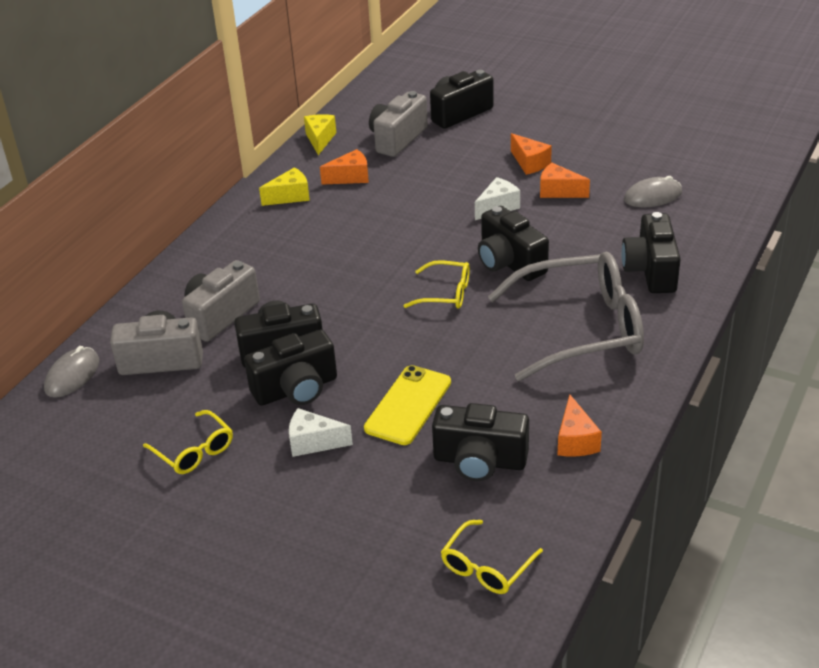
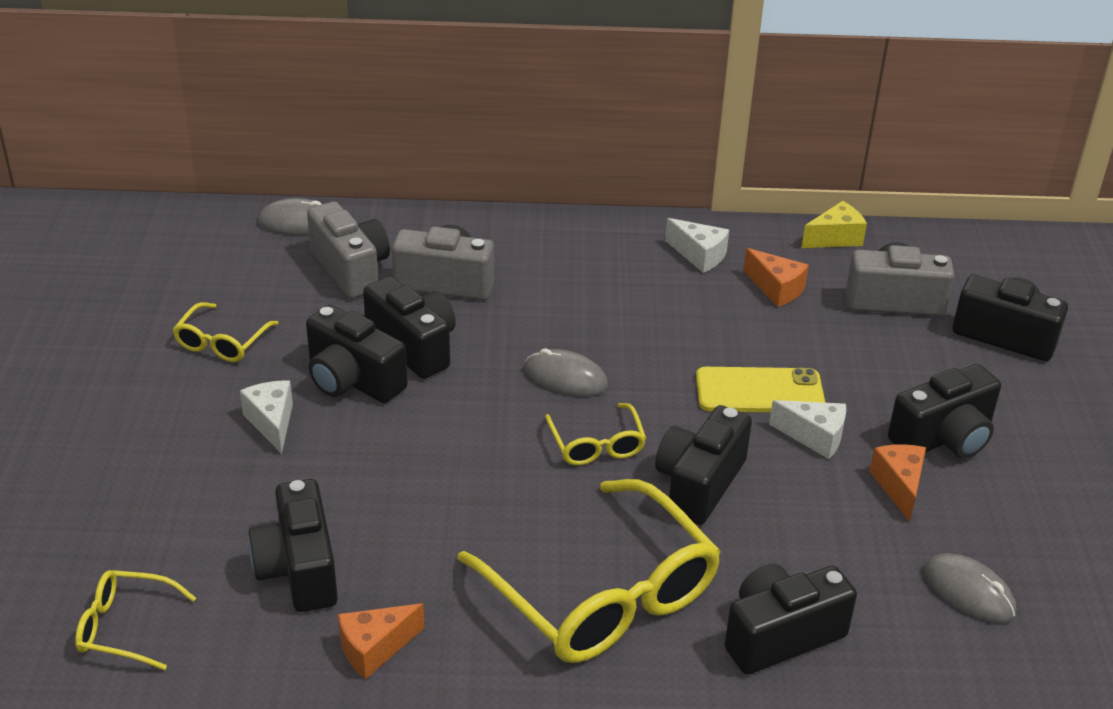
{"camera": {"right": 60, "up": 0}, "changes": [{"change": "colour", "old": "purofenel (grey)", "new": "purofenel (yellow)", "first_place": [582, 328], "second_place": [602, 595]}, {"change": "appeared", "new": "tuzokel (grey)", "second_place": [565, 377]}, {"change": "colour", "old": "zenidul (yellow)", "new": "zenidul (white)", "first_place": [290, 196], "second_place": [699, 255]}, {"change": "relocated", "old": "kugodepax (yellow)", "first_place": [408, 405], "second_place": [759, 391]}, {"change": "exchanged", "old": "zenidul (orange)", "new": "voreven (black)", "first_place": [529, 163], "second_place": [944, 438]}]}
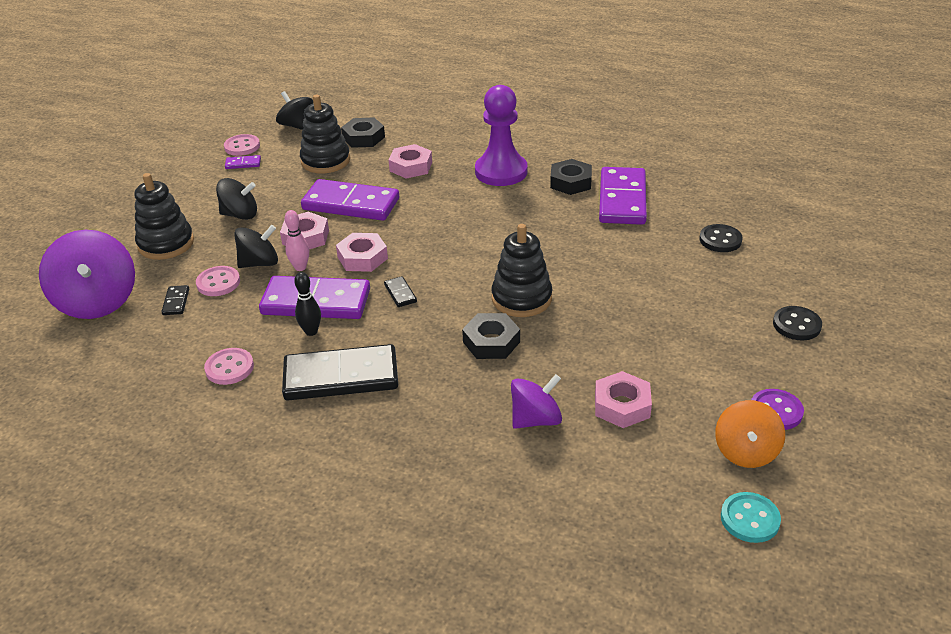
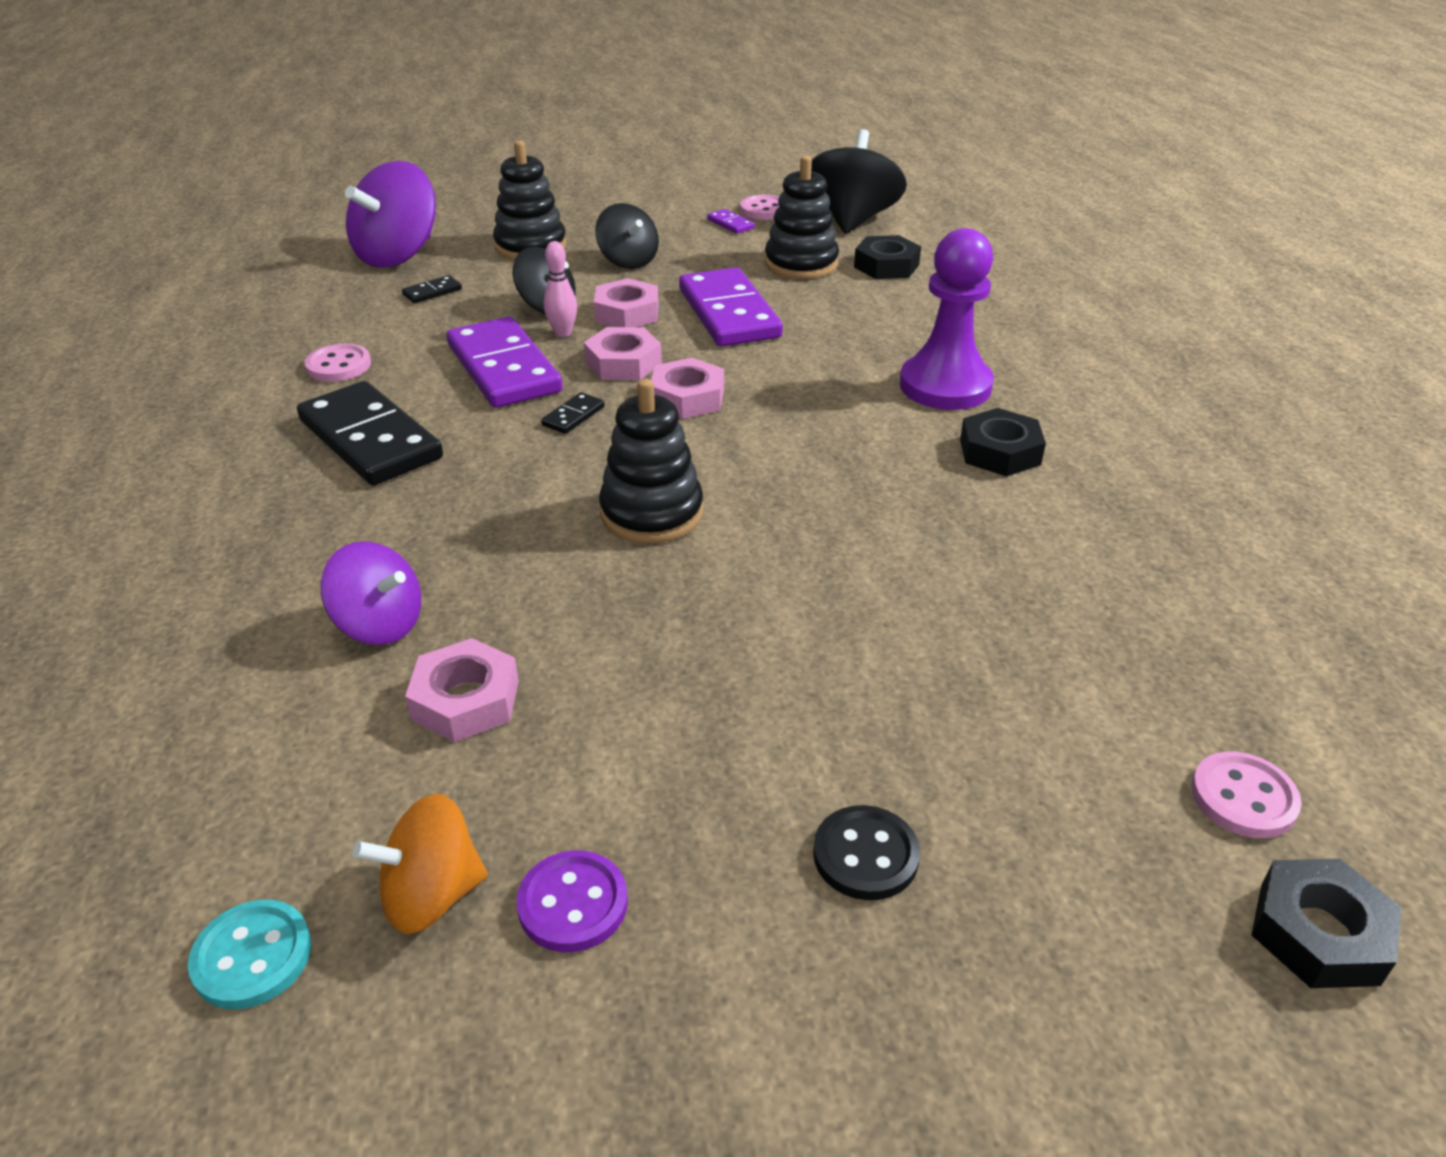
{"camera": {"right": 55, "up": 0}, "changes": [{"change": "relocated", "old": "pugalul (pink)", "first_place": [411, 166], "second_place": [687, 398]}, {"change": "size", "old": "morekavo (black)", "first_place": [297, 126], "second_place": [852, 220], "factor": 1.62}, {"change": "relocated", "old": "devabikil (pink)", "first_place": [218, 283], "second_place": [1243, 797]}, {"change": "relocated", "old": "pugalul (black)", "first_place": [491, 342], "second_place": [1319, 933]}, {"change": "missing", "old": "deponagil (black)", "first_place": [311, 331]}, {"change": "missing", "old": "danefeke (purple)", "first_place": [622, 199]}, {"change": "missing", "old": "devabikil (black)", "first_place": [720, 240]}]}
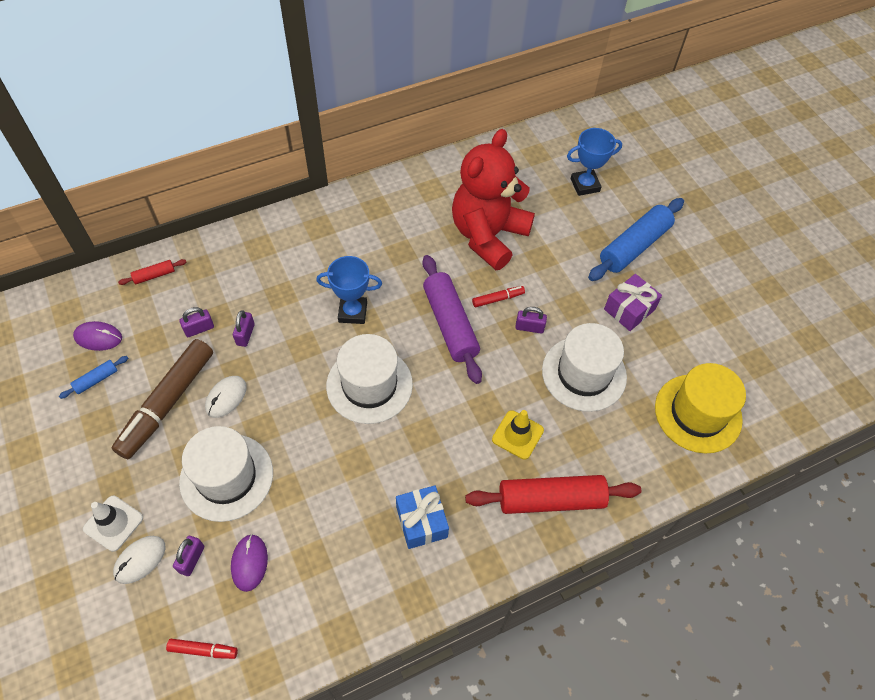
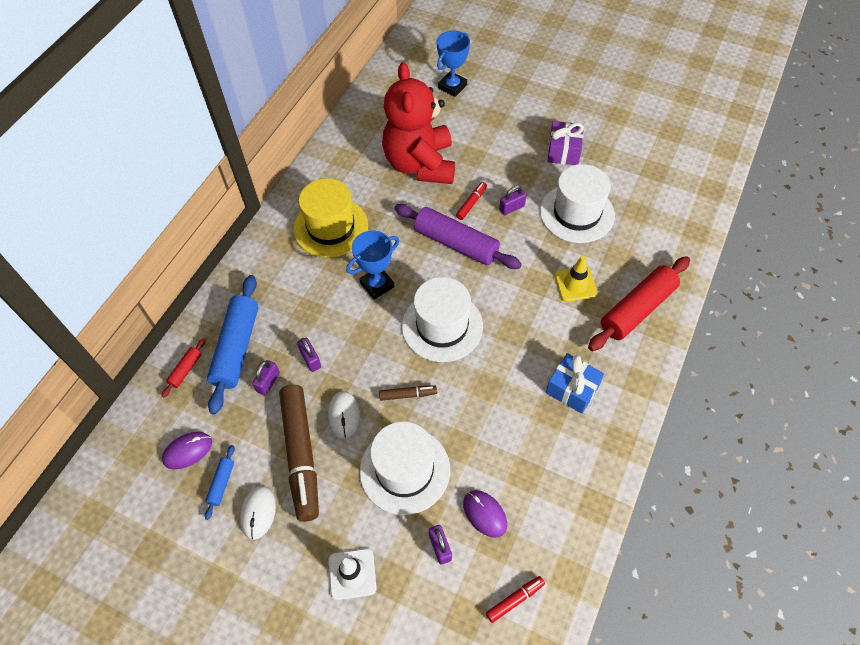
{"camera": {"right": -35, "up": 0}, "changes": [{"change": "relocated", "old": "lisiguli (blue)", "first_place": [634, 246], "second_place": [237, 348]}, {"change": "relocated", "old": "tuzokel (white)", "first_place": [140, 560], "second_place": [258, 513]}, {"change": "relocated", "old": "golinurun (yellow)", "first_place": [698, 413], "second_place": [331, 227]}, {"change": "appeared", "new": "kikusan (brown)", "second_place": [408, 395]}]}
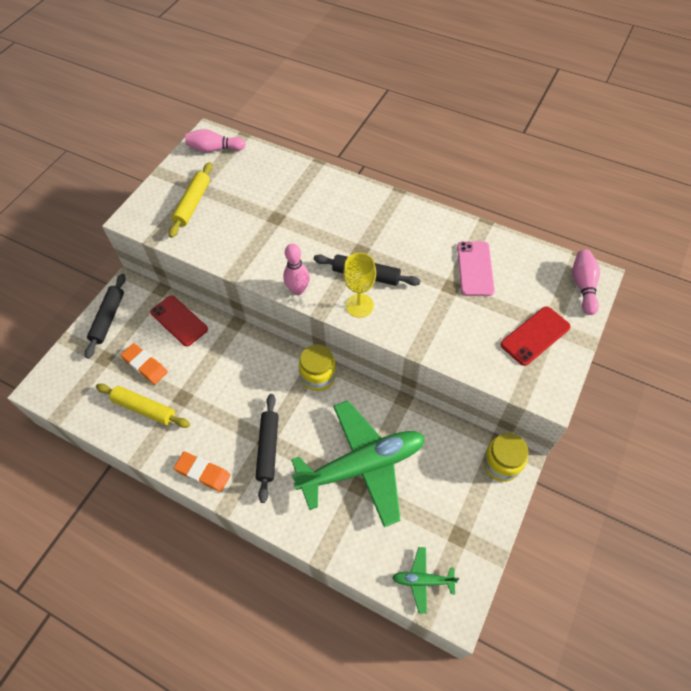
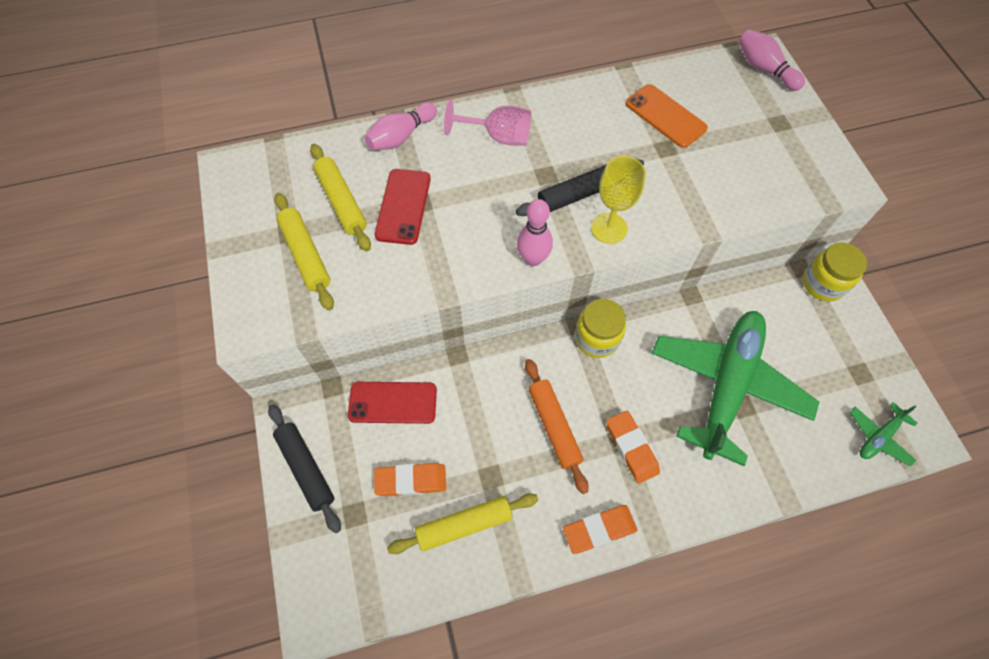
{"camera": {"right": -45, "up": 5}, "changes": [{"change": "appeared", "new": "lisiguli (yellow)", "second_place": [341, 202]}, {"change": "relocated", "old": "deponagil (pink)", "first_place": [214, 149], "second_place": [401, 136]}, {"change": "relocated", "old": "kugodepax (red)", "first_place": [535, 336], "second_place": [403, 206]}, {"change": "appeared", "new": "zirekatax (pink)", "second_place": [498, 137]}, {"change": "appeared", "new": "lisiguli (orange)", "second_place": [554, 426]}, {"change": "exchanged", "old": "lisiguli (black)", "new": "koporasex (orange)", "first_place": [268, 449], "second_place": [631, 448]}, {"change": "colour", "old": "kugodepax (pink)", "new": "kugodepax (orange)", "first_place": [475, 268], "second_place": [665, 116]}]}
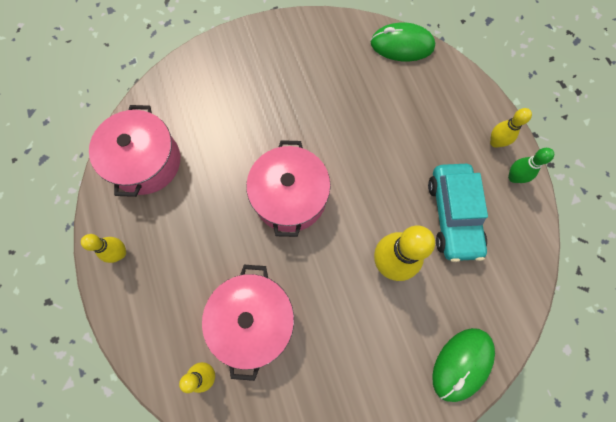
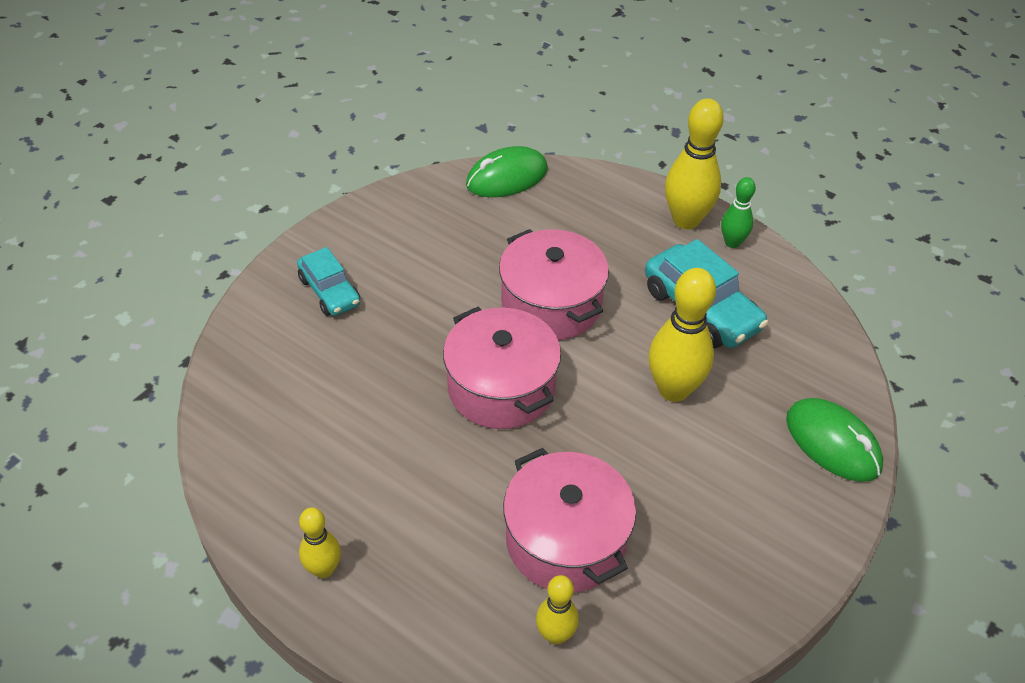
{"camera": {"right": -35, "up": -25}, "changes": [{"change": "appeared", "new": "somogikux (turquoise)", "second_place": [330, 291]}, {"change": "relocated", "old": "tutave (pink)", "first_place": [145, 162], "second_place": [551, 304]}, {"change": "size", "old": "deponagil (yellow)", "first_place": [495, 142], "second_place": [686, 220], "factor": 1.78}, {"change": "spun", "old": "tuzokel (green)", "first_place": [462, 364], "second_place": [832, 443], "degrees": -45}]}
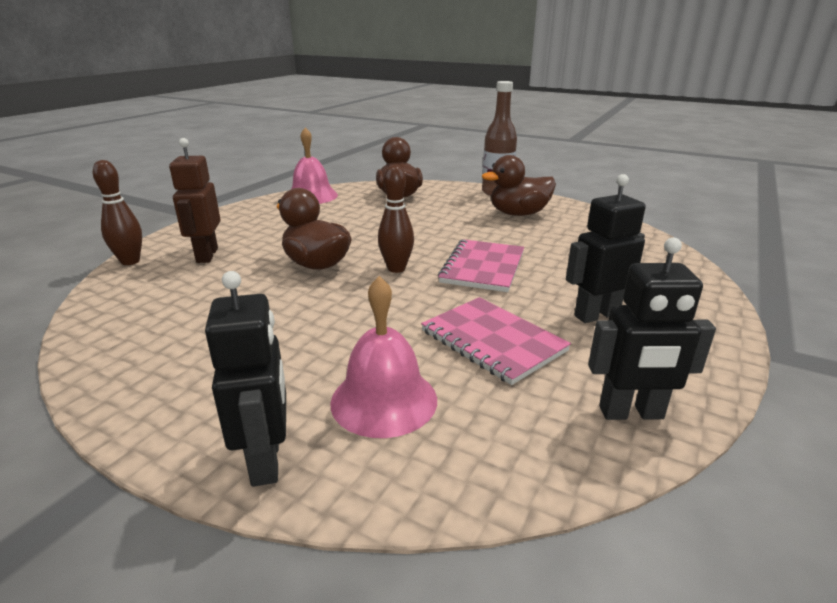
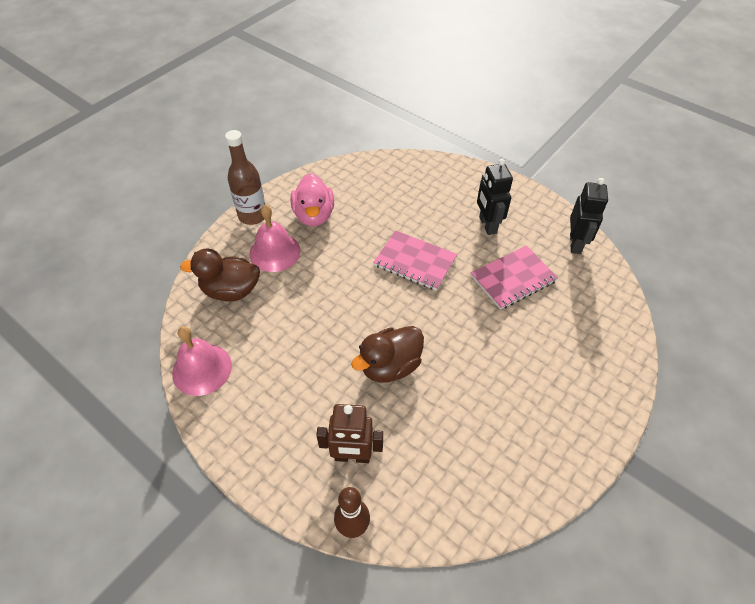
{"camera": {"right": -80, "up": 25}, "changes": [{"change": "relocated", "old": "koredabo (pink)", "first_place": [384, 400], "second_place": [275, 252]}, {"change": "colour", "old": "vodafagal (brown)", "new": "vodafagal (pink)", "first_place": [518, 214], "second_place": [314, 215]}, {"change": "missing", "old": "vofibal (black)", "first_place": [267, 460]}, {"change": "missing", "old": "deponagil (brown)", "first_place": [396, 268]}]}
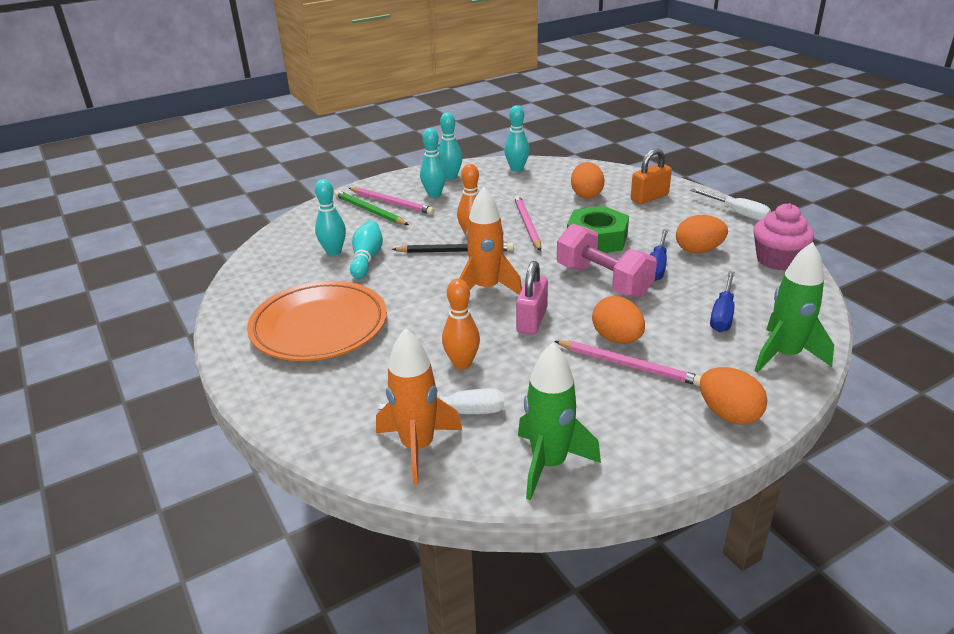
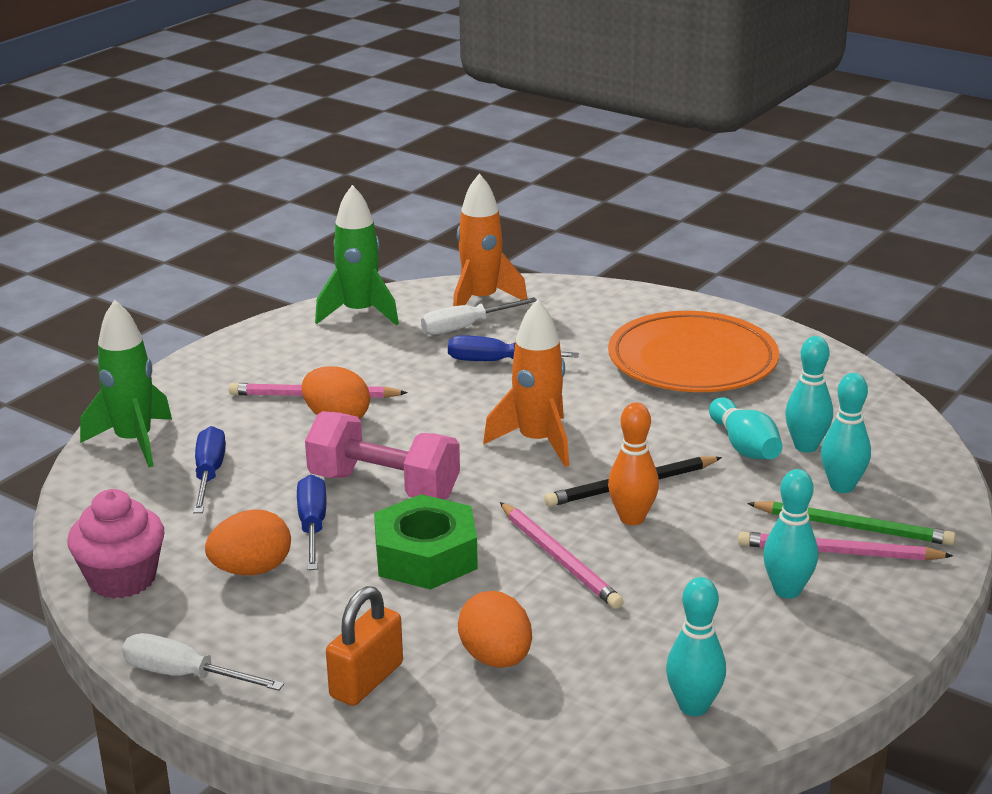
{"camera": {"right": 155, "up": -5}, "changes": [{"change": "exchanged", "old": "deponagil (orange)", "new": "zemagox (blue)", "first_place": [462, 363], "second_place": [496, 362]}, {"change": "relocated", "old": "deponagil (turquoise)", "first_place": [450, 177], "second_place": [842, 486]}, {"change": "missing", "old": "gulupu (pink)", "first_place": [532, 320]}, {"change": "missing", "old": "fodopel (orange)", "first_place": [728, 414]}]}
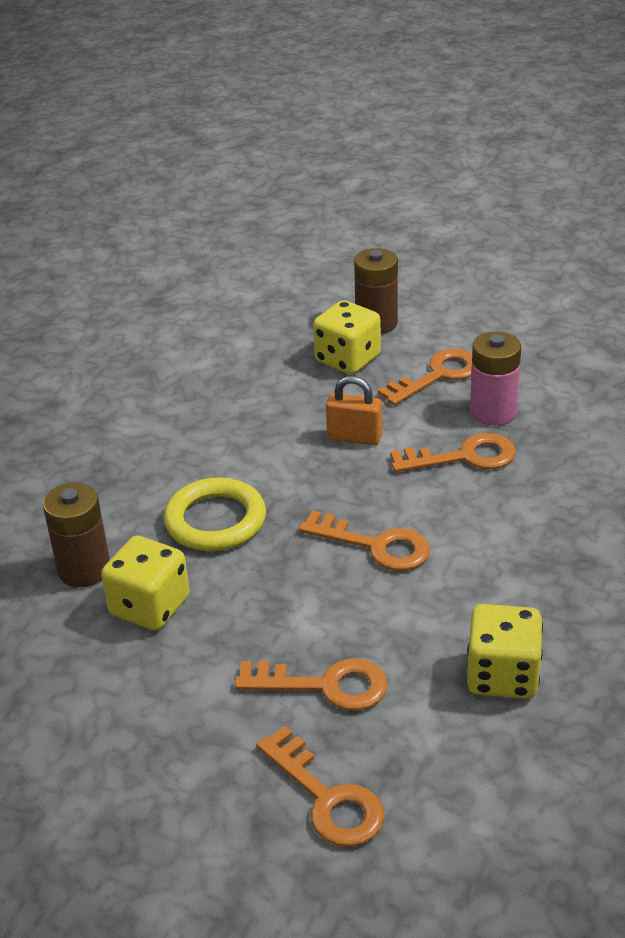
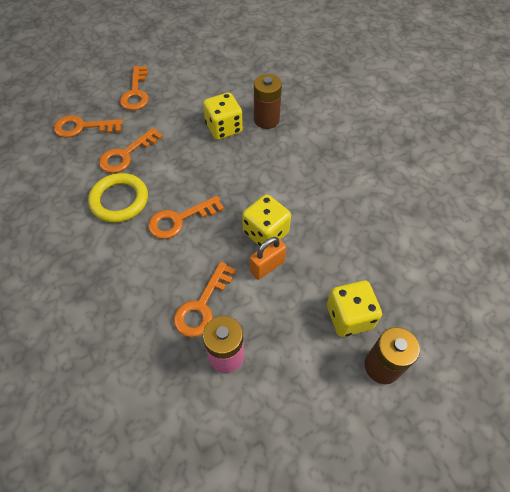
{"camera": {"right": 125, "up": 20}, "changes": [{"change": "relocated", "old": "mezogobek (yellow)", "first_place": [215, 521], "second_place": [119, 200]}, {"change": "relocated", "old": "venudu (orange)", "first_place": [438, 375], "second_place": [136, 93]}, {"change": "relocated", "old": "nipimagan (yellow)", "first_place": [502, 675], "second_place": [265, 232]}]}
